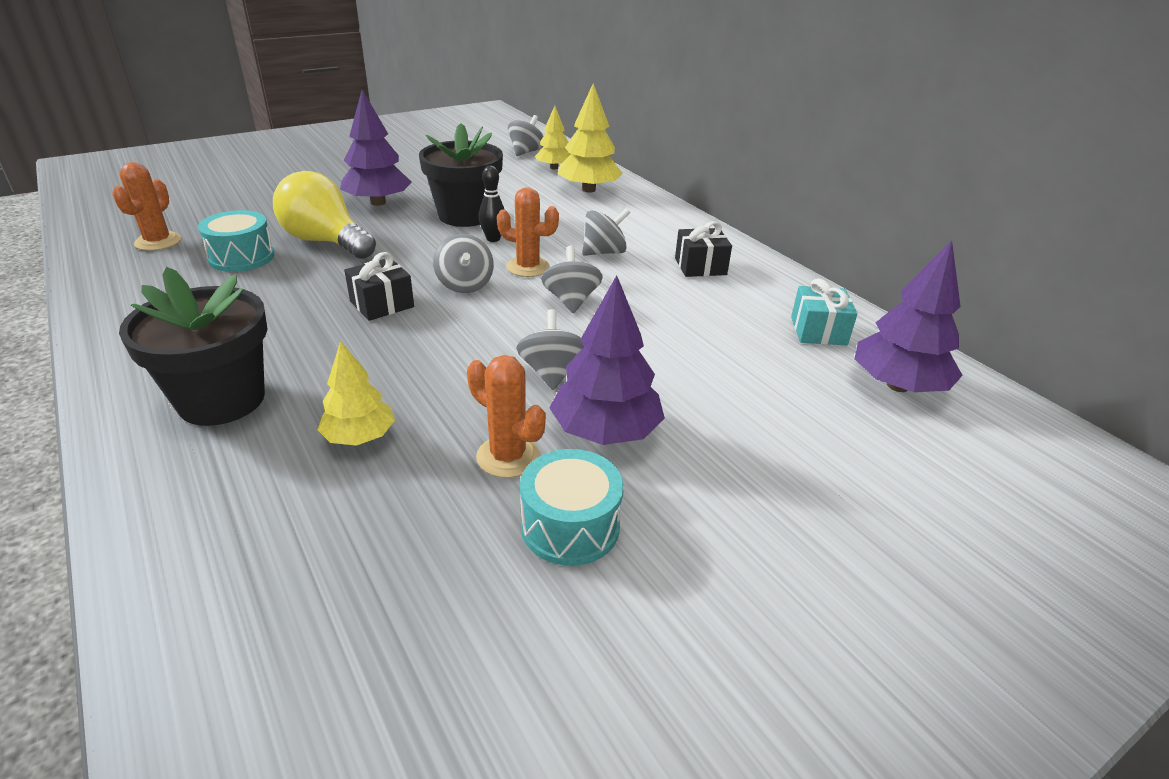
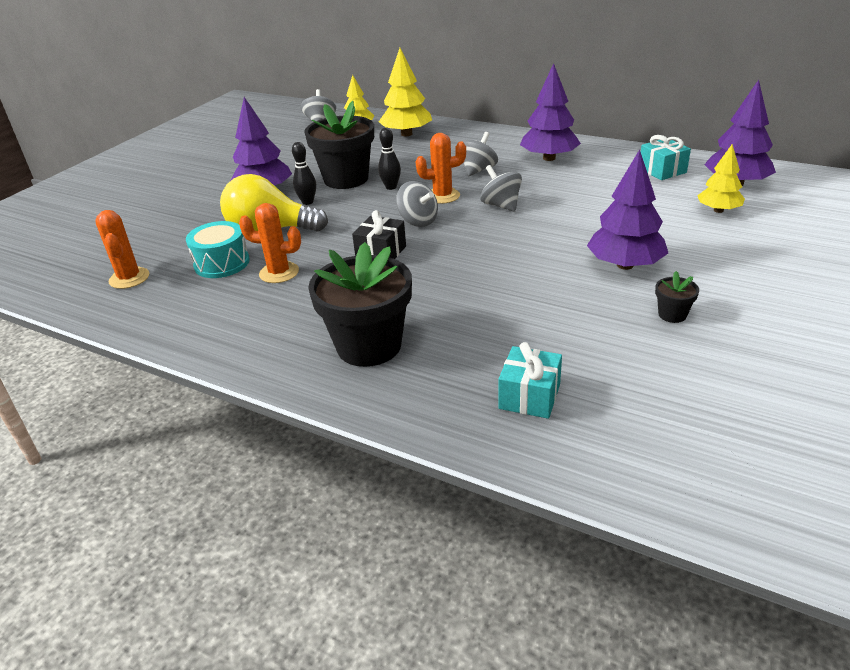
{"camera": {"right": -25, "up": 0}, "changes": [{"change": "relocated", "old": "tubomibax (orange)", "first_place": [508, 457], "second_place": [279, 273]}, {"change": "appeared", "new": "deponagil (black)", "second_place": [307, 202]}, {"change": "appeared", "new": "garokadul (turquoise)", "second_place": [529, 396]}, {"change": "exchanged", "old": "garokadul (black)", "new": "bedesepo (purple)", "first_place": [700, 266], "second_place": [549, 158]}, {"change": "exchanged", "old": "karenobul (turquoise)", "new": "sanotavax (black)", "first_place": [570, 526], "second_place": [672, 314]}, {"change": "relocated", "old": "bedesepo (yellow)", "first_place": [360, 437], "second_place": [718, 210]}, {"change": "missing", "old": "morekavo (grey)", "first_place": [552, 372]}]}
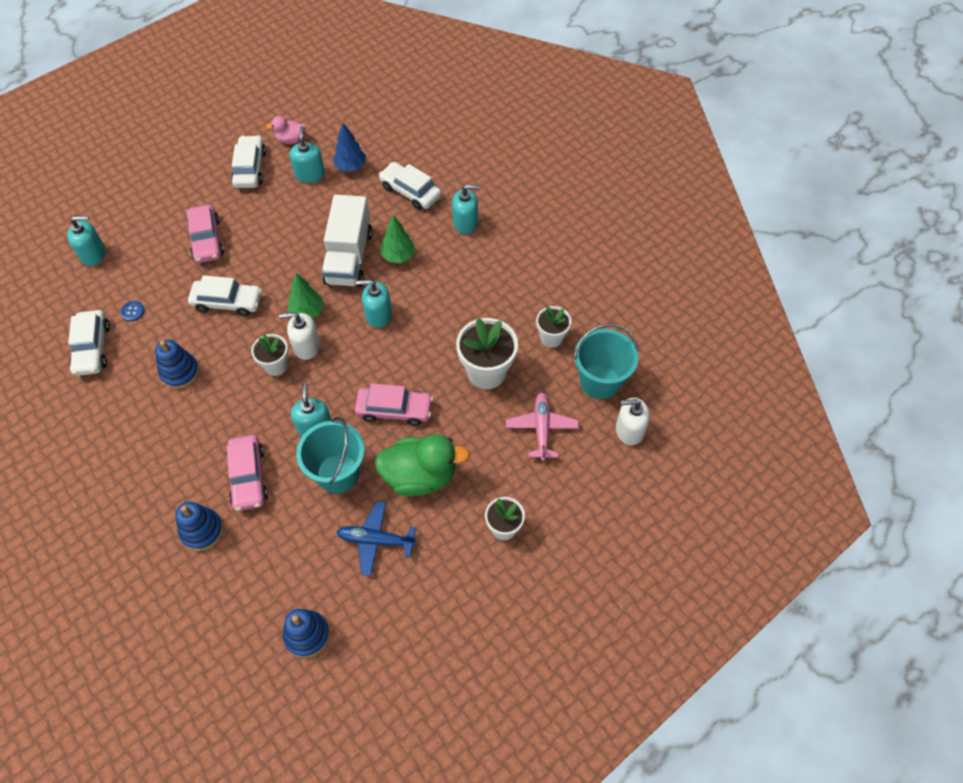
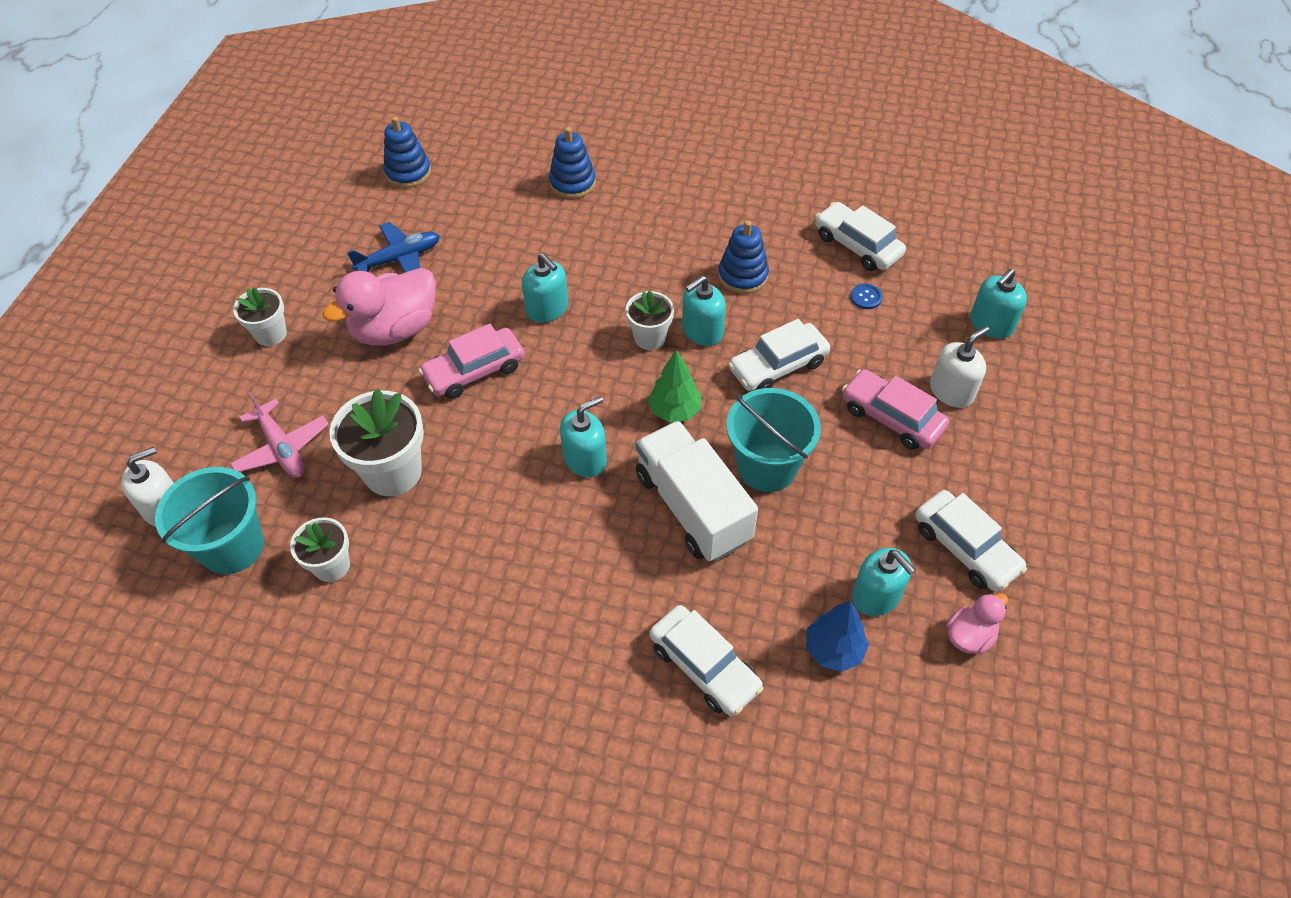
{"camera": {"right": 145, "up": -5}, "changes": [{"change": "colour", "old": "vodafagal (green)", "new": "vodafagal (pink)", "first_place": [420, 476], "second_place": [395, 329]}, {"change": "spun", "old": "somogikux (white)", "first_place": [410, 191], "second_place": [704, 666], "degrees": 45}, {"change": "relocated", "old": "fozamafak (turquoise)", "first_place": [465, 222], "second_place": [702, 331]}, {"change": "relocated", "old": "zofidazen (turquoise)", "first_place": [338, 473], "second_place": [767, 467]}, {"change": "relocated", "old": "fozamafak (white)", "first_place": [306, 346], "second_place": [951, 391]}, {"change": "missing", "old": "somogikux (pink)", "first_place": [248, 477]}, {"change": "missing", "old": "bedesepo (green)", "first_place": [398, 256]}]}
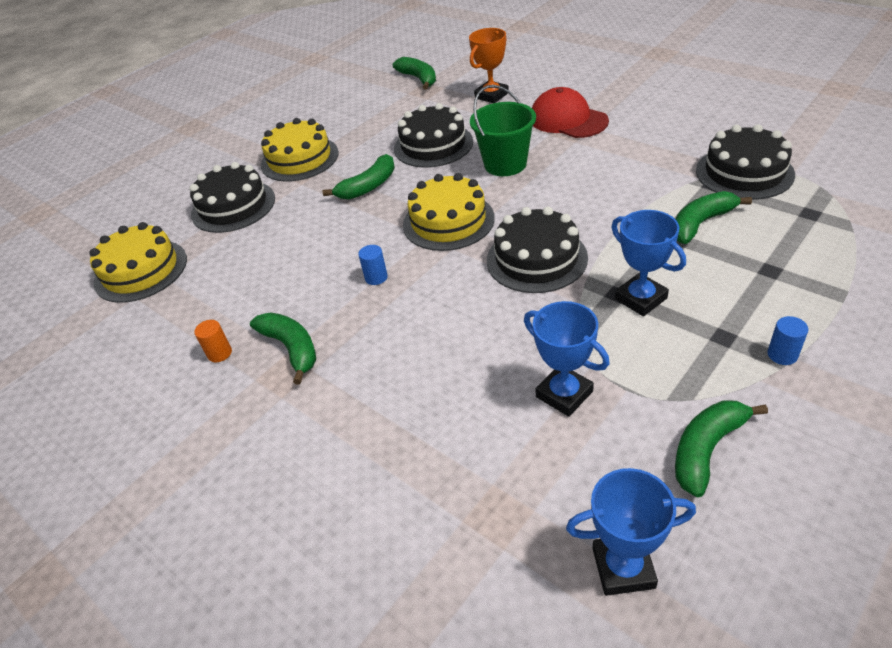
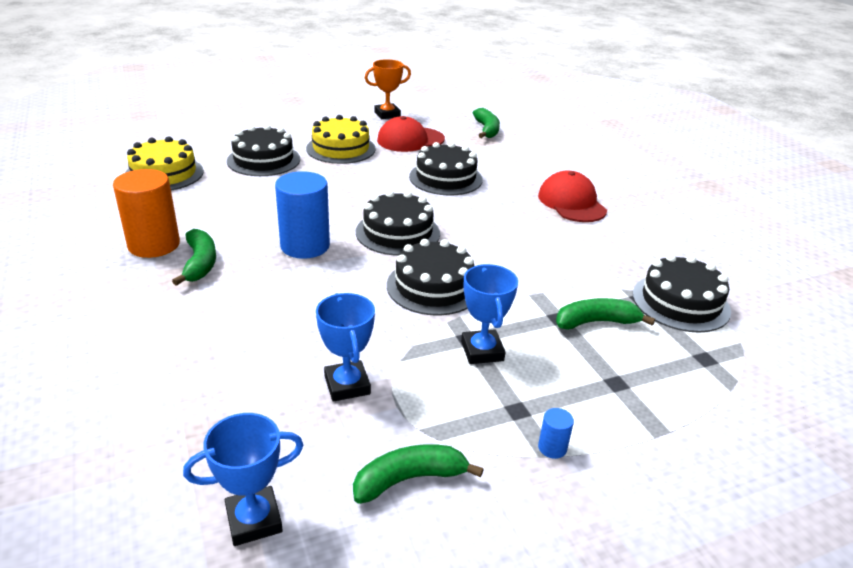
{"camera": {"right": 20, "up": -10}, "changes": [{"change": "size", "old": "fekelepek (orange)", "first_place": [219, 353], "second_place": [154, 245], "factor": 2.39}, {"change": "spun", "old": "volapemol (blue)", "first_place": [623, 568], "second_place": [254, 520], "degrees": -45}, {"change": "size", "old": "fekelepek (blue)", "first_place": [376, 277], "second_place": [305, 246], "factor": 2.39}, {"change": "colour", "old": "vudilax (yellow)", "new": "vudilax (black)", "first_place": [448, 221], "second_place": [398, 232]}, {"change": "relocated", "old": "volapemol (orange)", "first_place": [491, 95], "second_place": [387, 114]}, {"change": "appeared", "new": "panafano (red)", "second_place": [410, 140]}, {"change": "missing", "old": "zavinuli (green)", "first_place": [368, 186]}, {"change": "missing", "old": "zofidazen (green)", "first_place": [505, 164]}]}
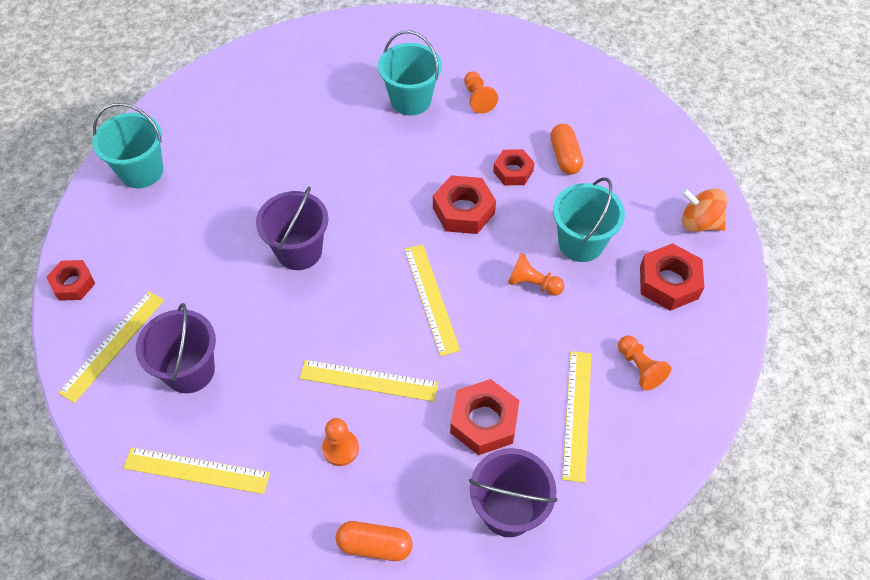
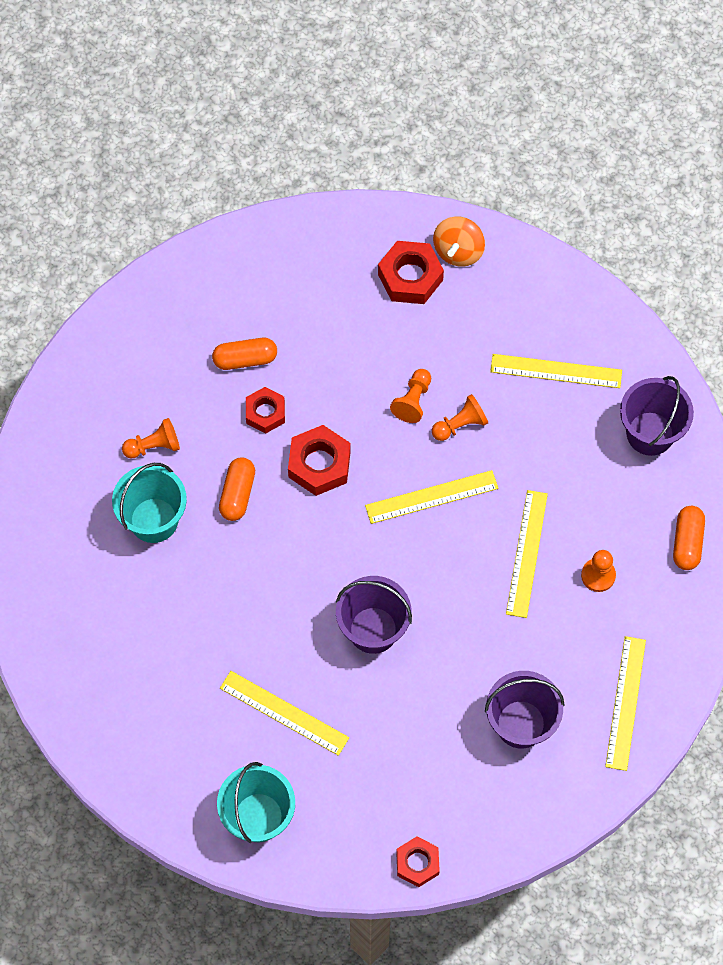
{"camera": {"right": -90, "up": 10}, "changes": [{"change": "appeared", "new": "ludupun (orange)", "second_place": [237, 494]}, {"change": "relocated", "old": "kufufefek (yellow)", "first_place": [113, 345], "second_place": [284, 713]}, {"change": "relocated", "old": "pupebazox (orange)", "first_place": [639, 368], "second_place": [460, 425]}, {"change": "relocated", "old": "morekavo (orange)", "first_place": [699, 223], "second_place": [458, 251]}, {"change": "missing", "old": "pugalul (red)", "first_place": [484, 421]}, {"change": "missing", "old": "zofidazen (turquoise)", "first_place": [581, 243]}]}
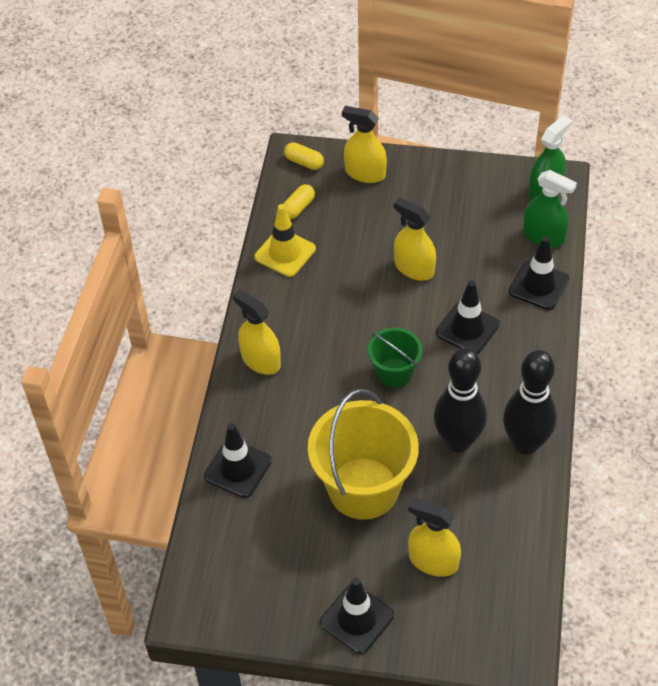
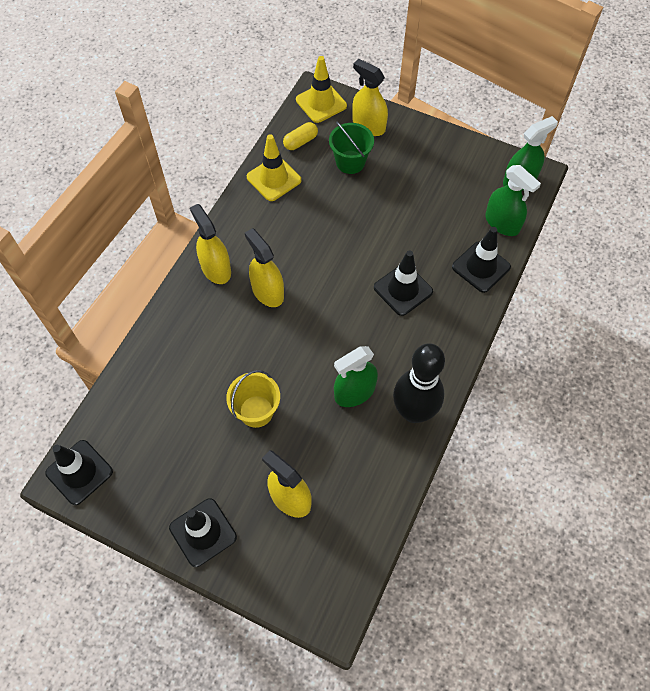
{"camera": {"right": 15, "up": 10}, "changes": [{"change": "relocated", "old": "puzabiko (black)", "first_place": [237, 468], "second_place": [79, 472]}, {"change": "size", "old": "zofidazen (yellow)", "first_place": [363, 488], "second_place": [256, 411], "factor": 0.54}, {"change": "relocated", "old": "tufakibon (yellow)", "first_place": [414, 268], "second_place": [267, 292]}, {"change": "exchanged", "old": "ludupun (yellow)", "new": "puzabiko (yellow)", "first_place": [304, 162], "second_place": [321, 103]}, {"change": "relocated", "old": "zofidazen (green)", "first_place": [394, 373], "second_place": [350, 162]}, {"change": "exchanged", "old": "deponagil (black)", "new": "tufakibon (green)", "first_place": [457, 441], "second_place": [354, 392]}]}
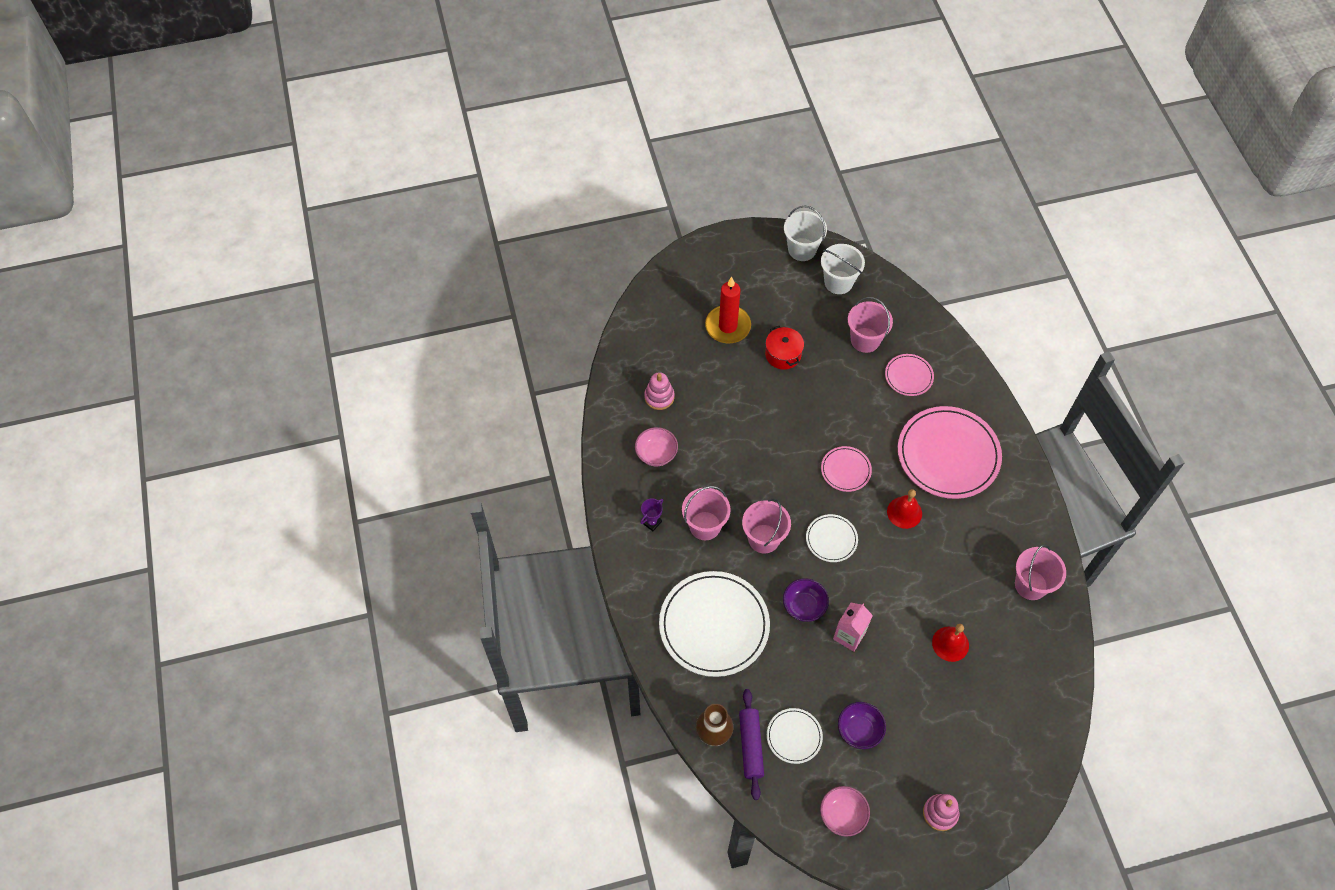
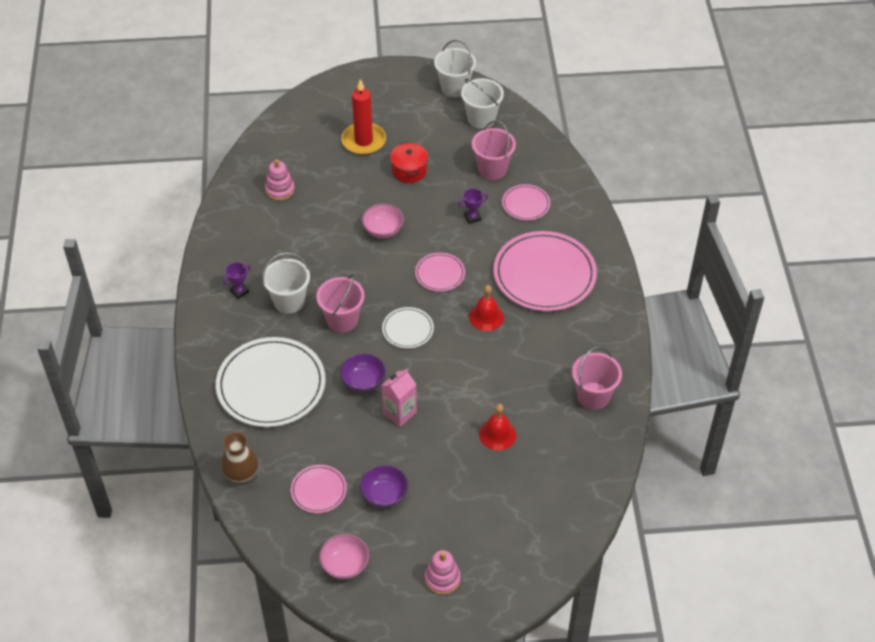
{"camera": {"right": 10, "up": -10}, "changes": [{"change": "colour", "old": "zofidazen (pink)", "new": "zofidazen (white)", "first_place": [705, 525], "second_place": [289, 301]}, {"change": "colour", "old": "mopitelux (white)", "new": "mopitelux (pink)", "first_place": [794, 736], "second_place": [318, 490]}, {"change": "relocated", "old": "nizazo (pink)", "first_place": [656, 454], "second_place": [383, 230]}, {"change": "appeared", "new": "volapemol (purple)", "second_place": [472, 217]}, {"change": "missing", "old": "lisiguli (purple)", "first_place": [751, 746]}]}
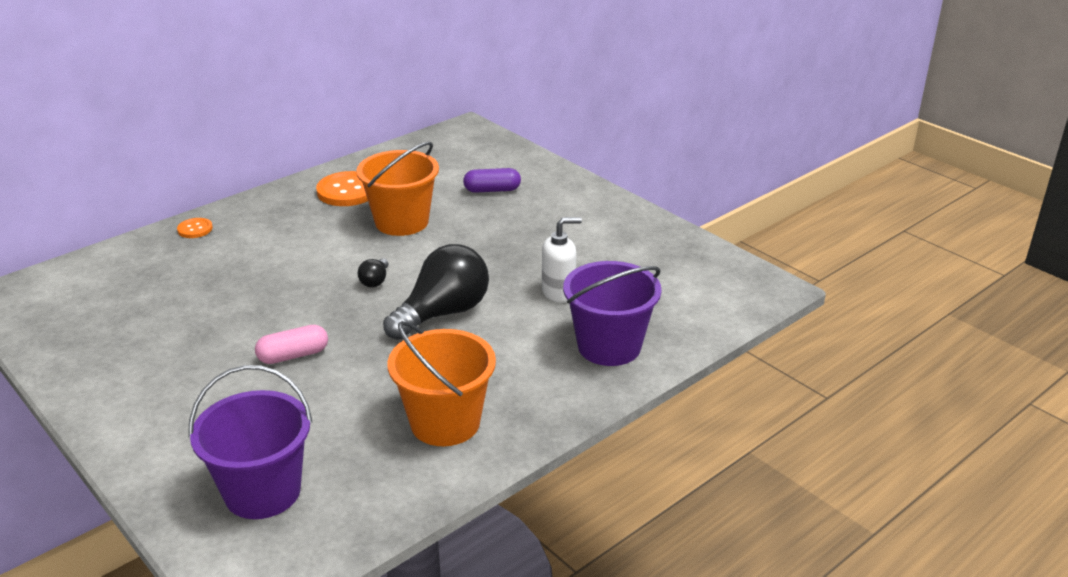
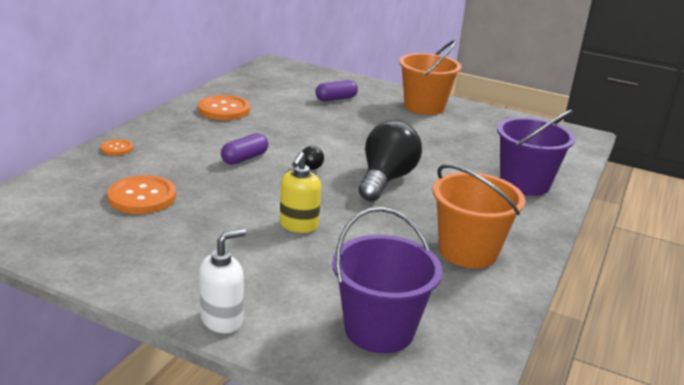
{"camera": {"right": -25, "up": -5}, "changes": [{"change": "appeared", "new": "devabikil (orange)", "second_place": [142, 197]}, {"change": "relocated", "old": "fozamafak (white)", "first_place": [559, 292], "second_place": [222, 320]}, {"change": "appeared", "new": "ludupun (purple)", "second_place": [244, 158]}, {"change": "exchanged", "old": "ludupun (pink)", "new": "fozamafak (yellow)", "first_place": [293, 355], "second_place": [298, 225]}, {"change": "relocated", "old": "zofidazen (orange)", "first_place": [402, 222], "second_place": [424, 107]}]}
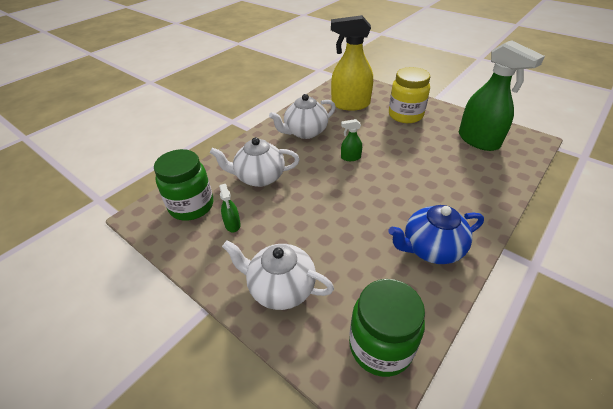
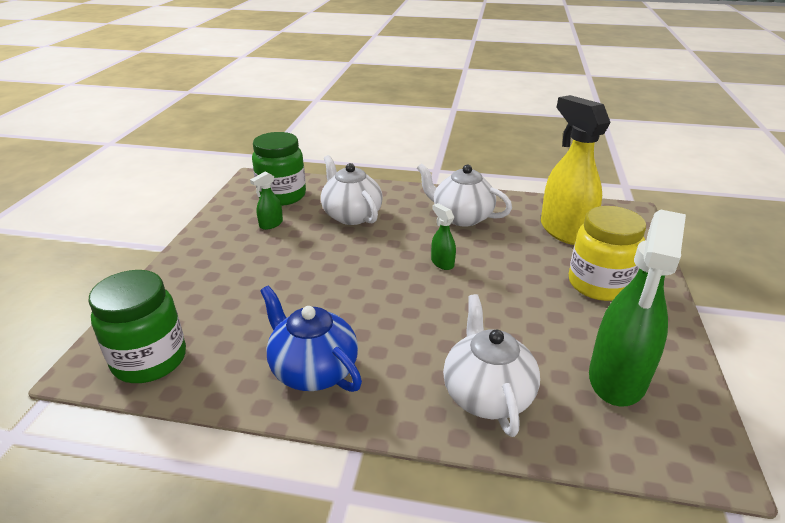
{"camera": {"right": 60, "up": -10}, "changes": [{"change": "relocated", "old": "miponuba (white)", "first_place": [280, 288], "second_place": [487, 394]}]}
